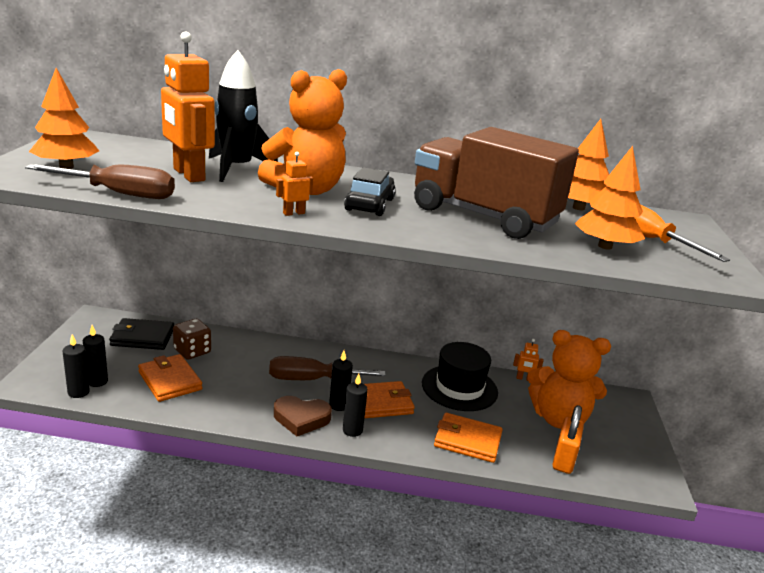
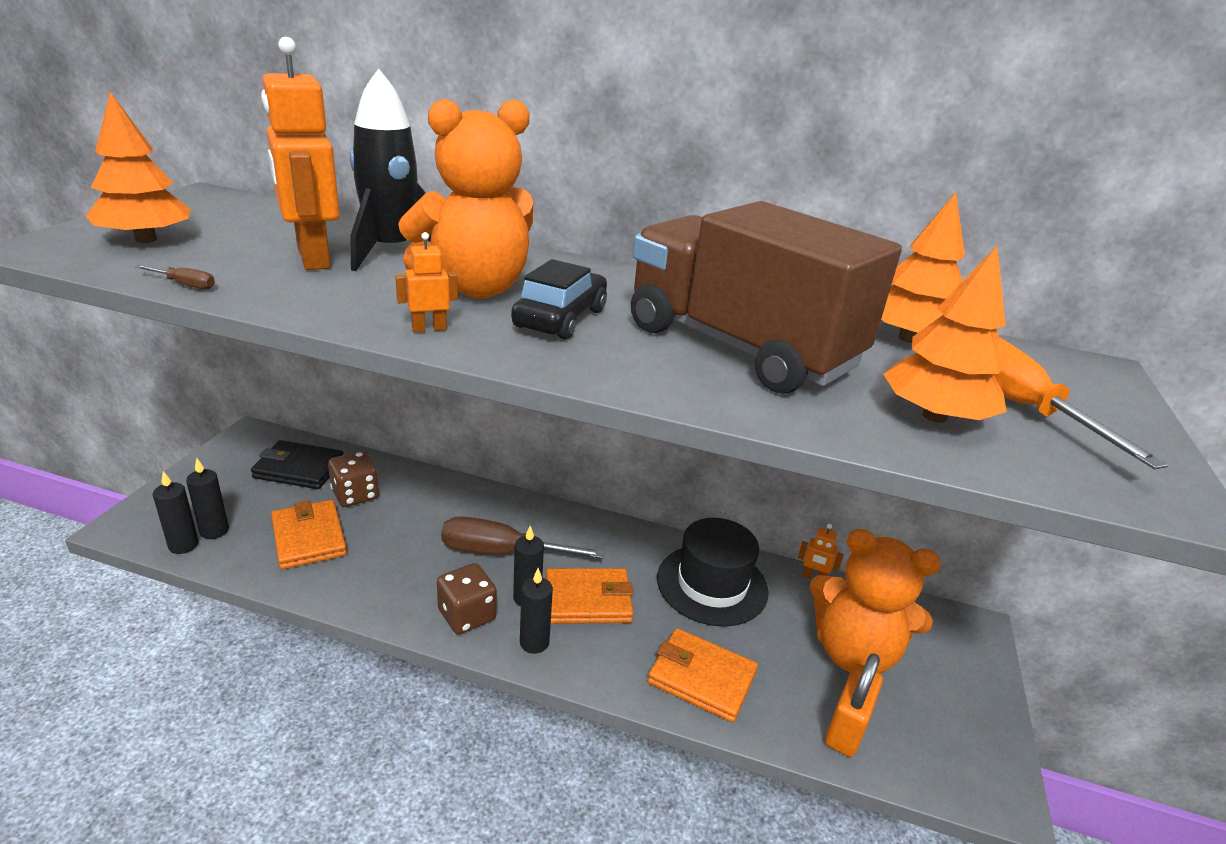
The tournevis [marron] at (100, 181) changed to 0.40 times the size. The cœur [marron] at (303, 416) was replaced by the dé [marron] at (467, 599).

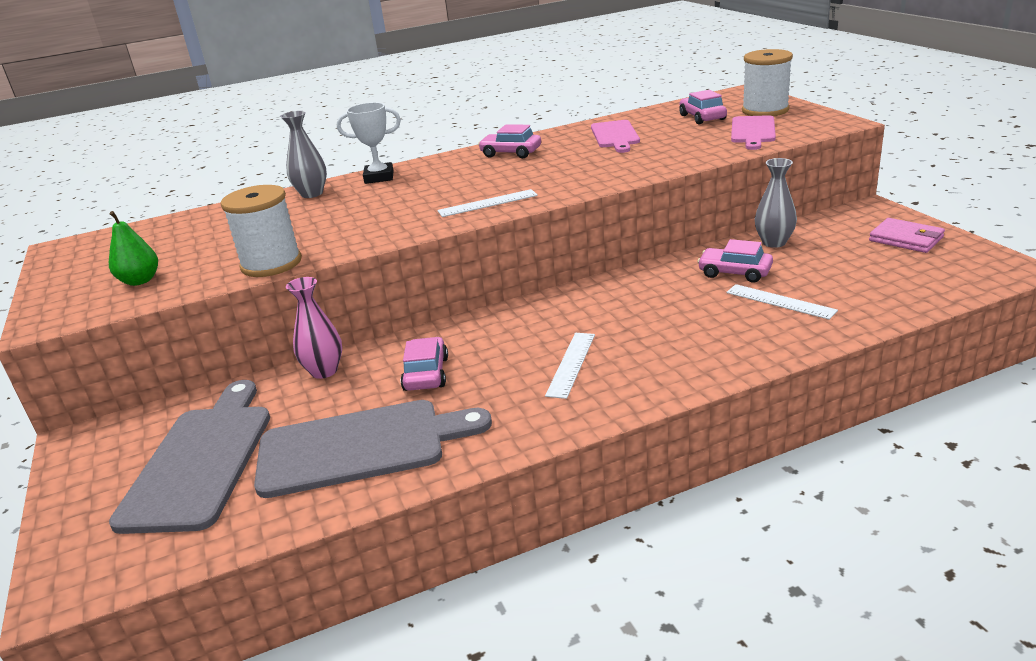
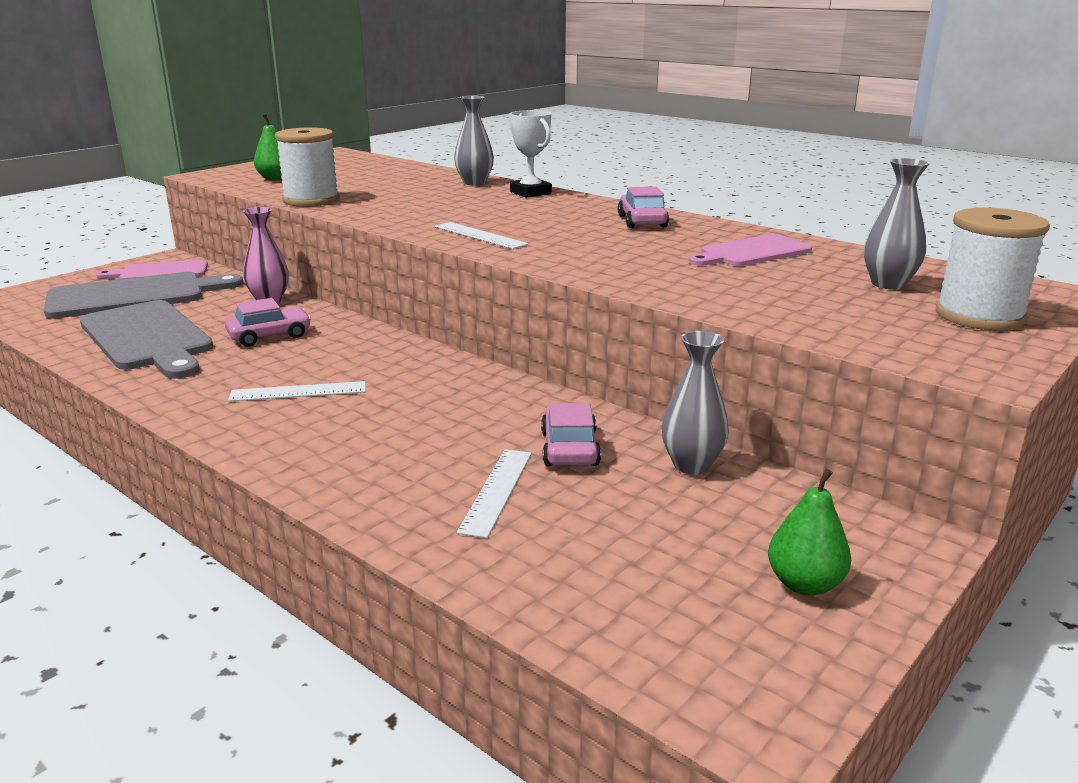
The planche à découper [rose] moved from (753, 132) to (152, 269). The portefeuille [rose] at (907, 235) was replaced by the poire [vert] at (809, 532). The voiture [rose] at (703, 107) was replaced by the vase [gris] at (897, 224).

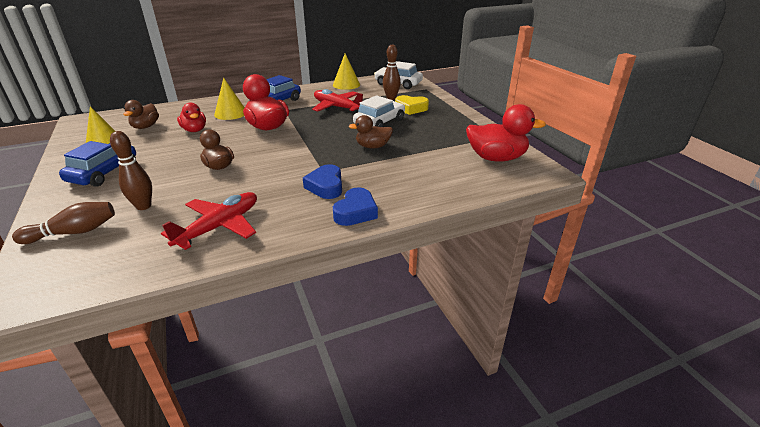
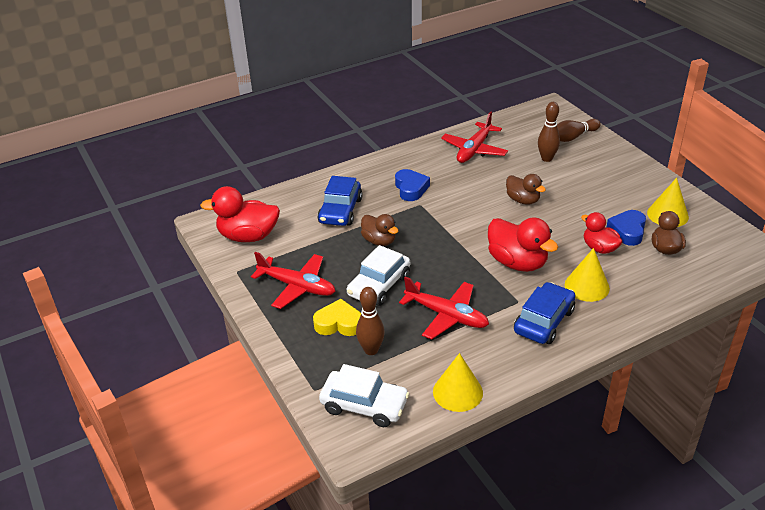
The avion [rouge] at (293, 280) appeared. The voiture [bleu] moved from (97, 164) to (340, 201). The canard [marron] at (370, 131) turned 60 degrees clockwise. The cœur [bleu] moved from (355, 206) to (626, 228).

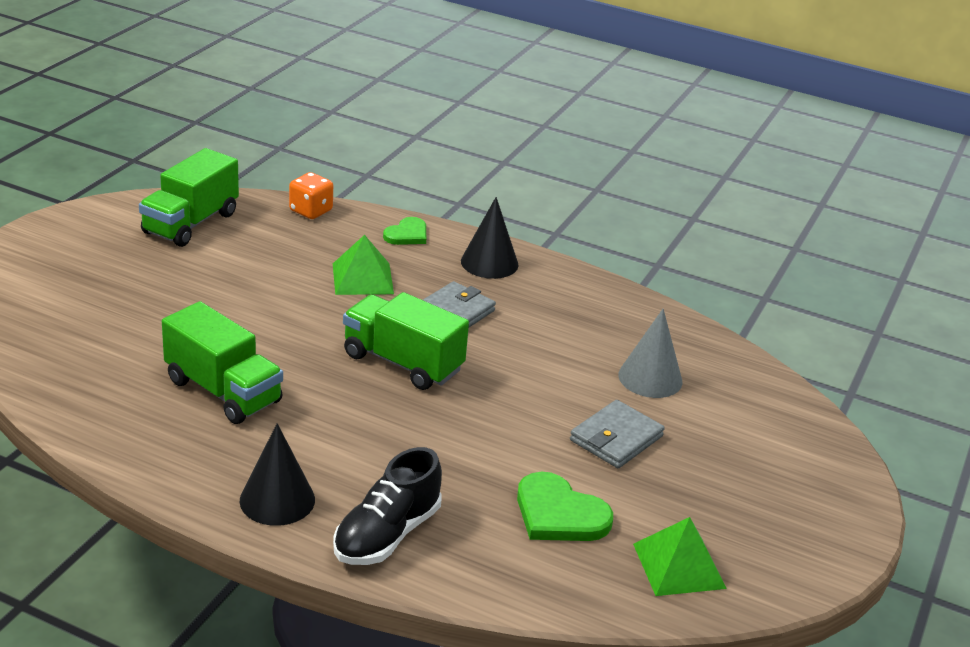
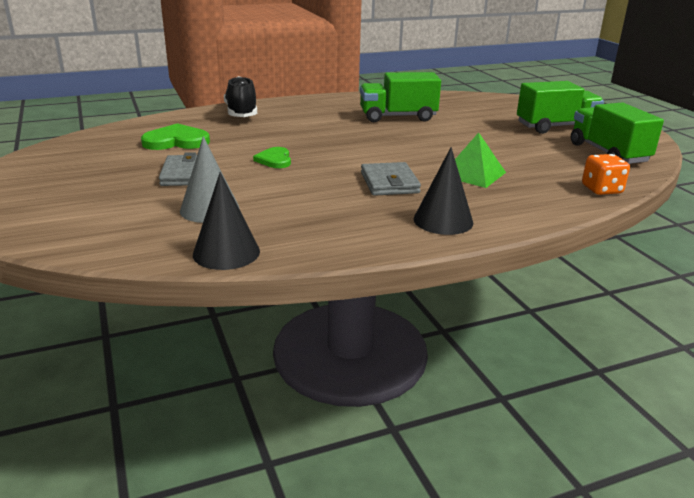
The cône [noir] moved from (277, 474) to (226, 221). The cœur [vert] moved from (404, 231) to (272, 157). The camion [vert] moved from (406, 341) to (560, 107). The pyramide [vert] at (680, 556) disappeared.

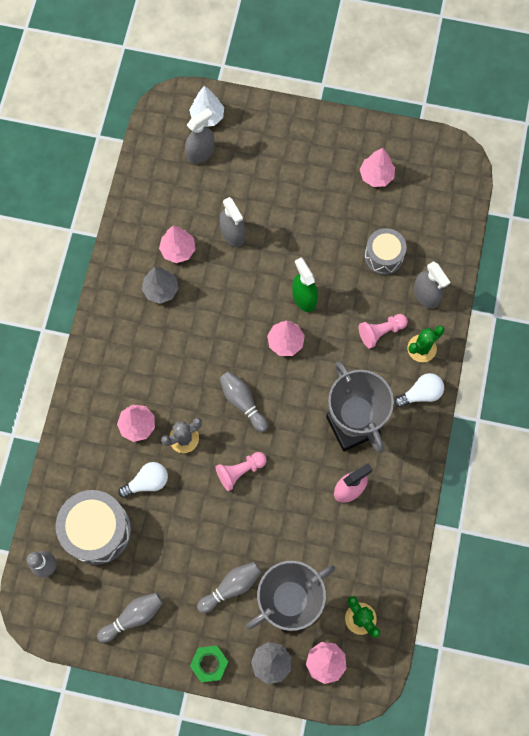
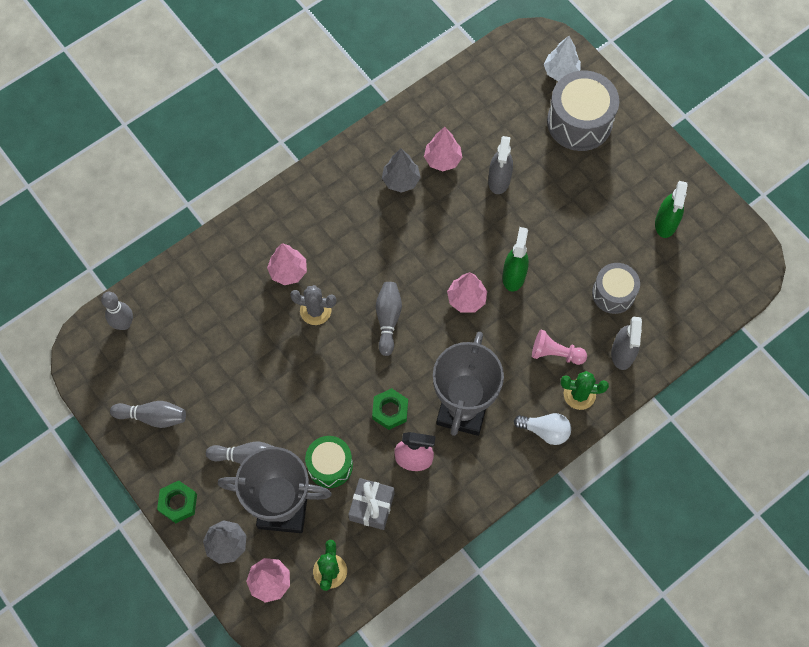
The tambour [vert] at (329, 462) appeared. The cadeau [gris] at (371, 504) appeared. The écrou [vert] at (390, 409) appeared. The tambour [gris] moved from (93, 527) to (583, 110). The arbre [rose] at (377, 167) was replaced by the vaporisateur [vert] at (671, 209). The ampoule [blanc] at (143, 480) disappeared. The vaporisateur [gris] at (200, 136) disappeared. The pion [rose] at (241, 471) disappeared.

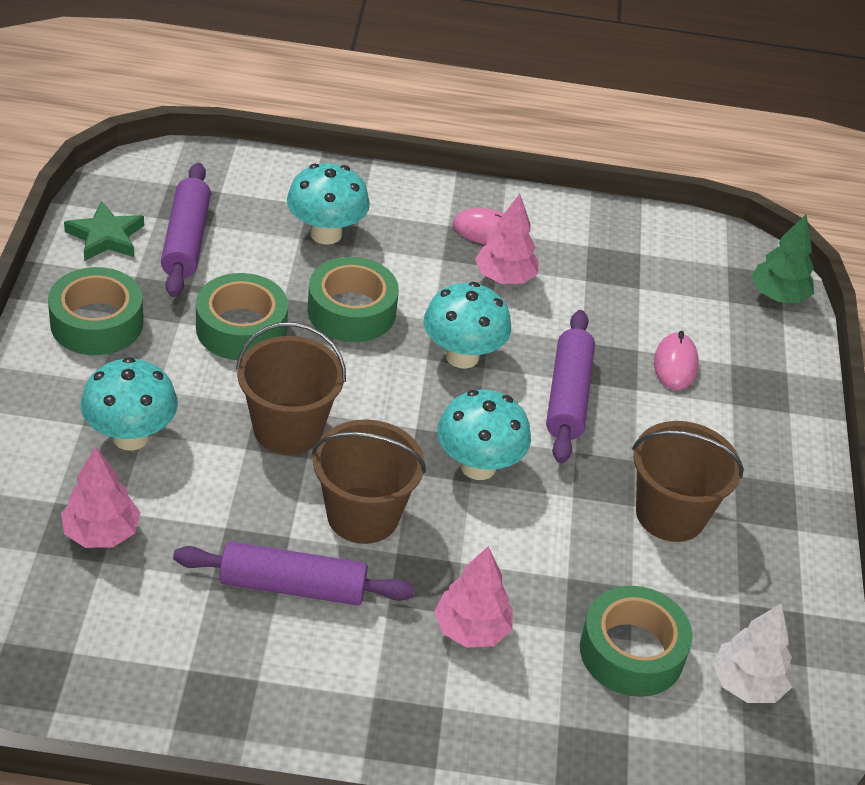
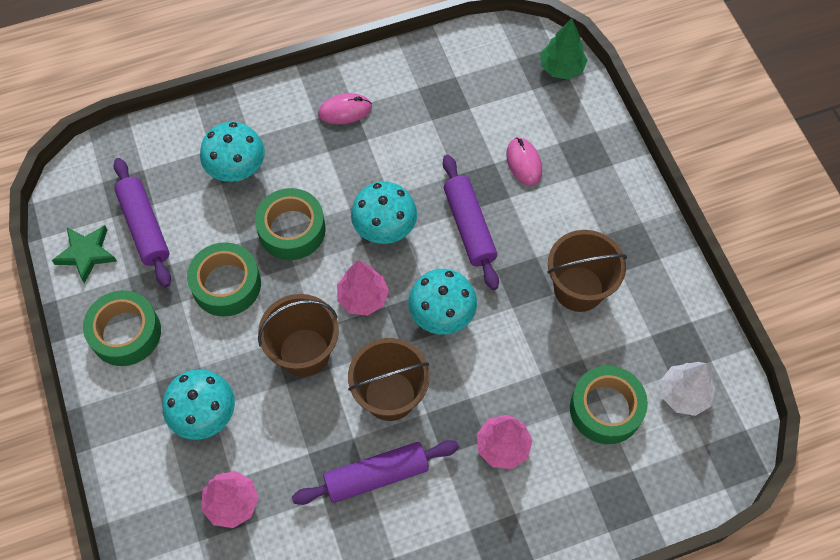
The arbre [rose] moved from (507, 239) to (363, 288).

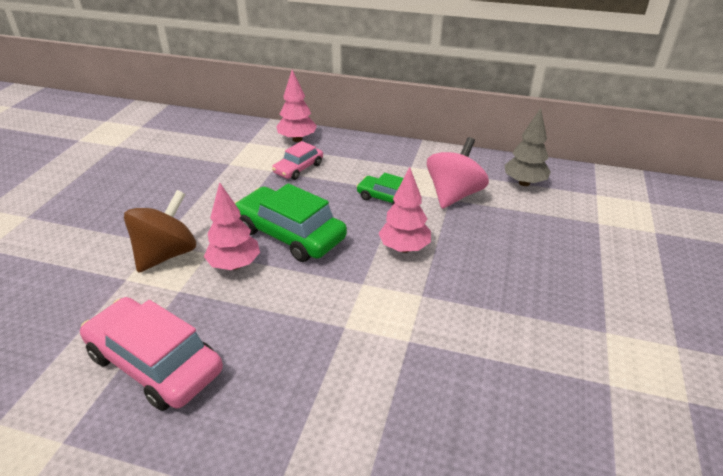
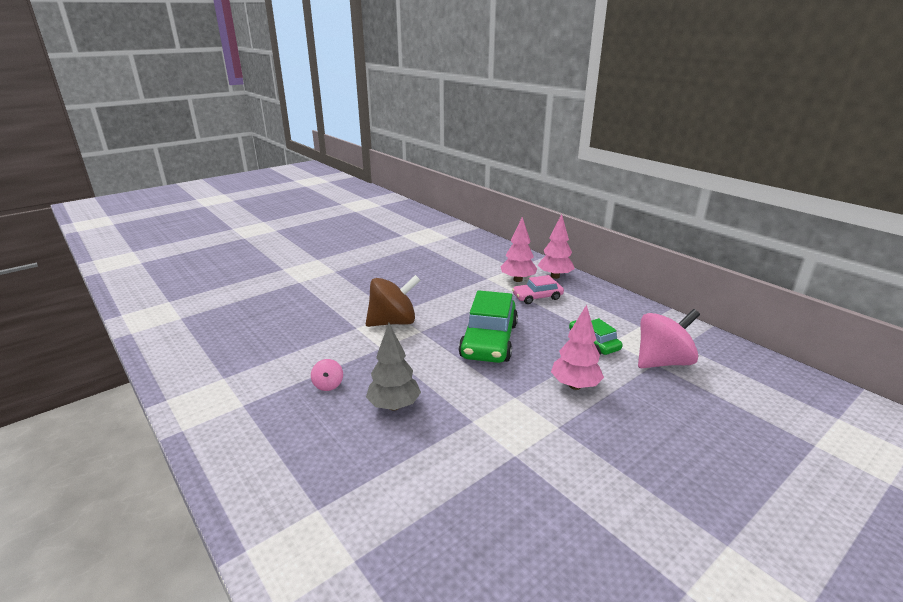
The voiture [rose] at (151, 354) was replaced by the toupie [rose] at (327, 375). The arbre [gris] moved from (528, 147) to (393, 366). The voiture [vert] at (291, 222) turned 150 degrees counterclockwise. The arbre [rose] moved from (232, 226) to (518, 249).

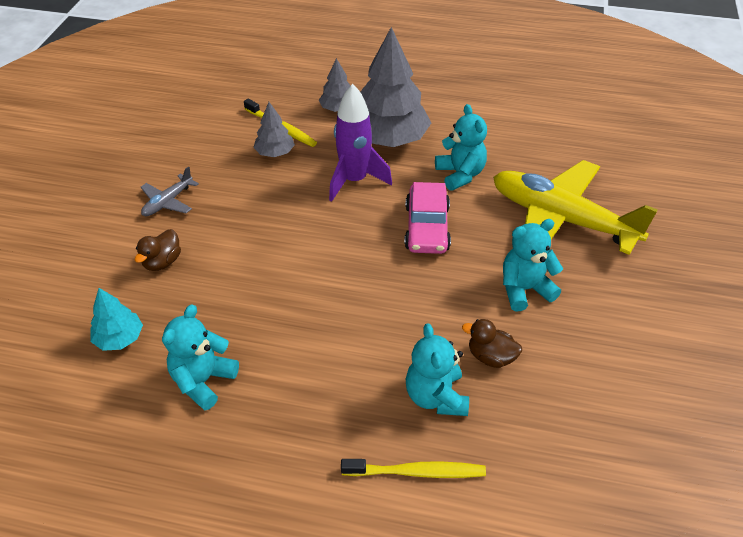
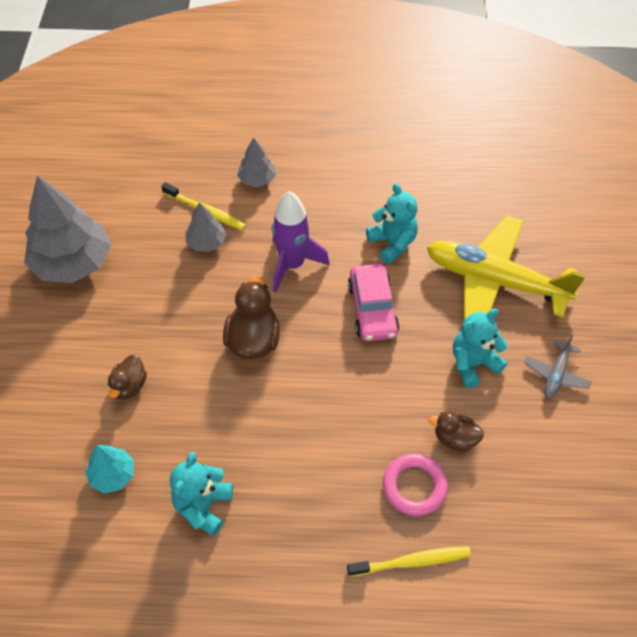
The arbre [gris] moved from (395, 87) to (68, 229). The canard [marron] at (251, 318) appeared. The ours en peluche [turquoise] at (437, 369) was replaced by the anneau [rose] at (415, 485). The avion [gris] moved from (170, 191) to (558, 366).

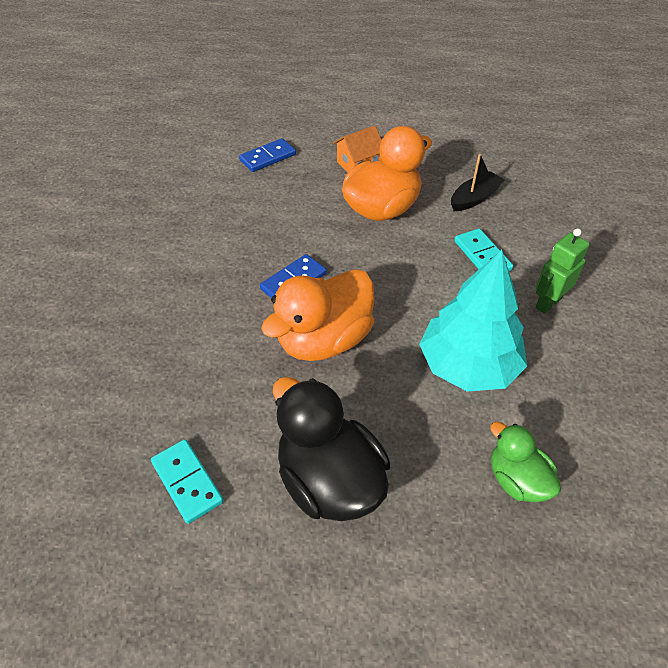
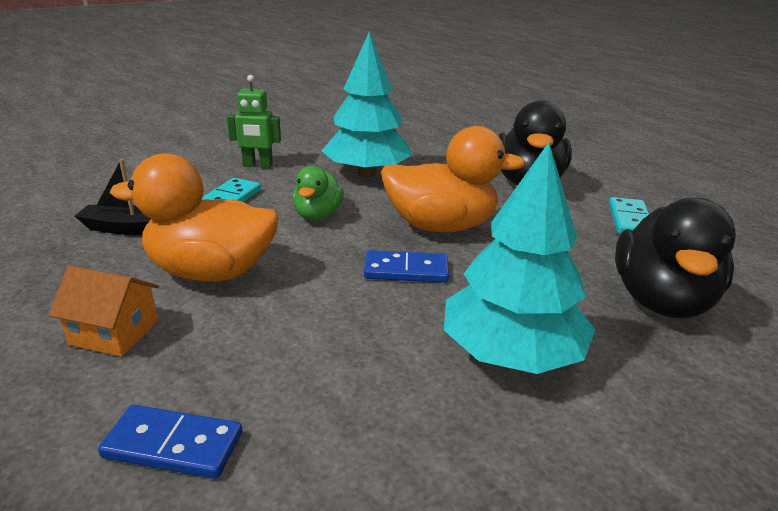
The canard [vert] moved from (525, 462) to (318, 193). The arbre [turquoise] at (519, 258) appeared. The canard [noir] at (675, 258) appeared.

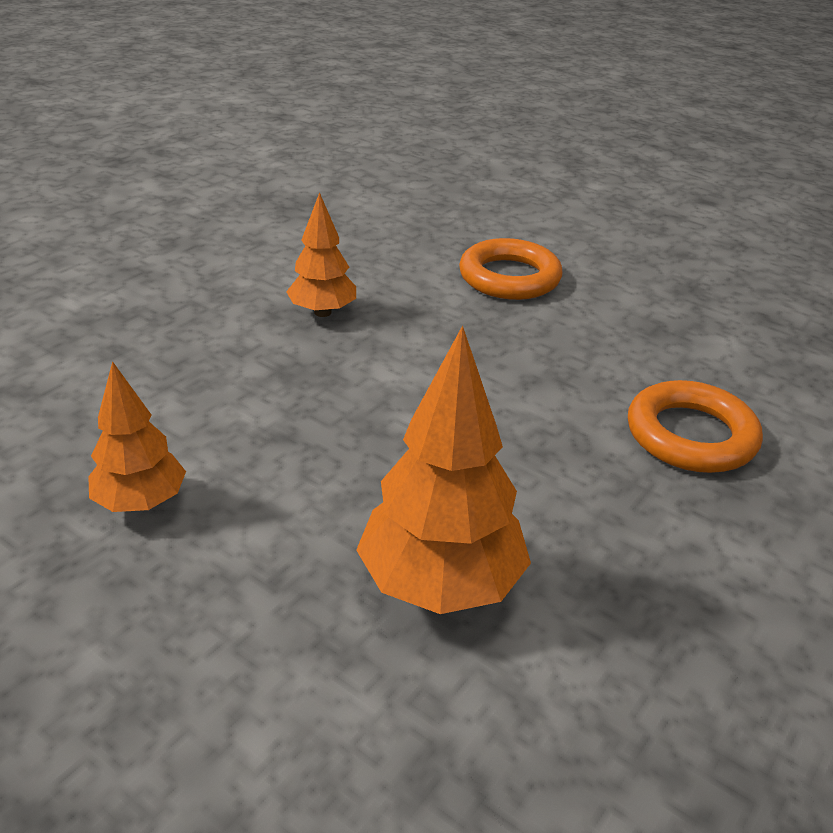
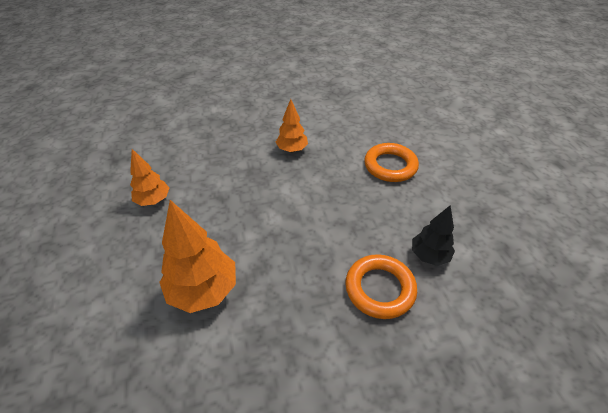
The arbre [noir] at (433, 235) appeared.

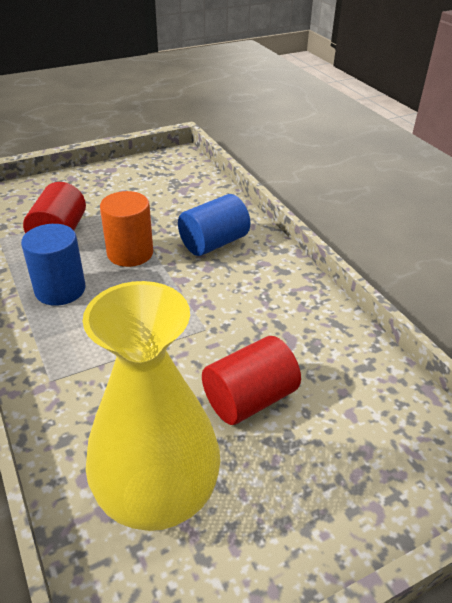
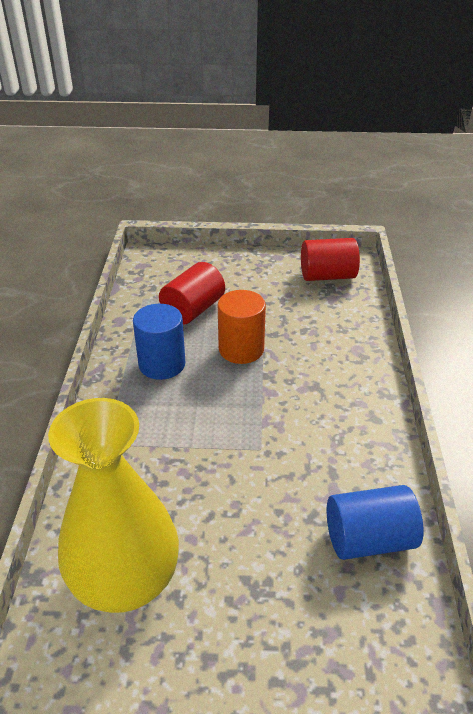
The cylindre [rouge] moved from (251, 380) to (330, 259). The cylindre [bleu] moved from (214, 225) to (375, 522).

